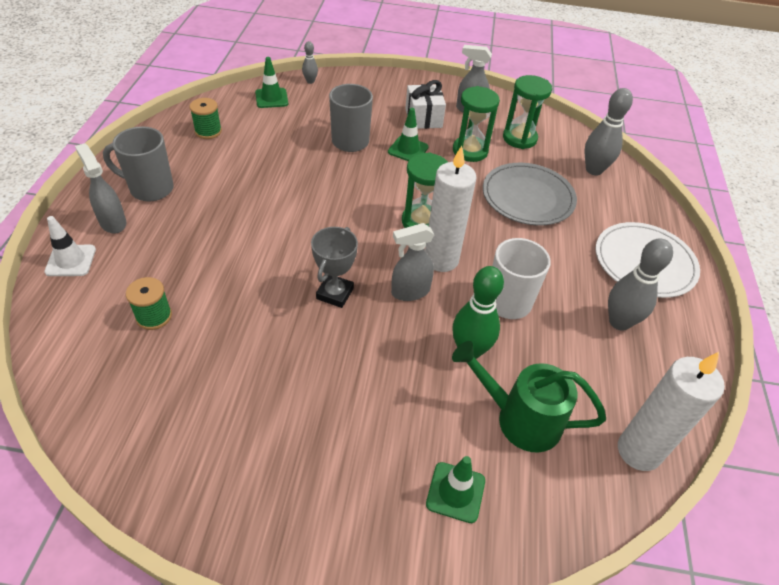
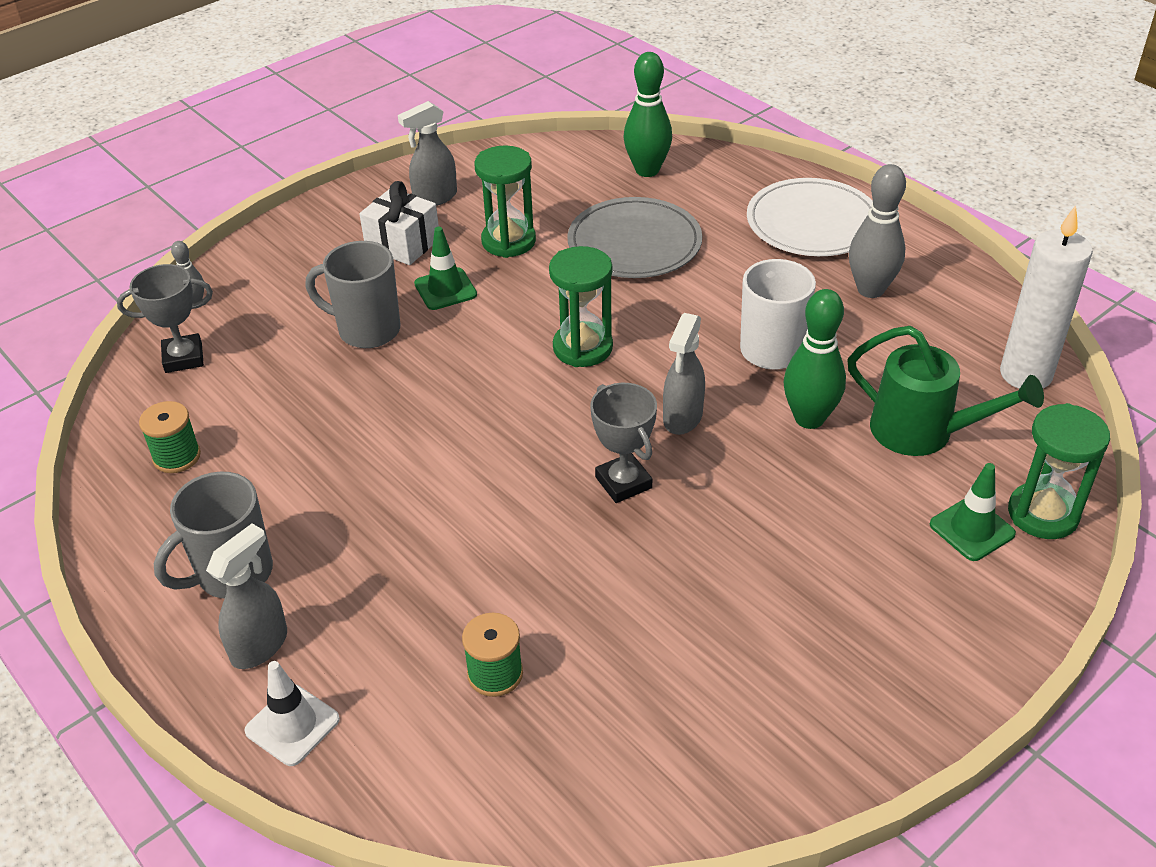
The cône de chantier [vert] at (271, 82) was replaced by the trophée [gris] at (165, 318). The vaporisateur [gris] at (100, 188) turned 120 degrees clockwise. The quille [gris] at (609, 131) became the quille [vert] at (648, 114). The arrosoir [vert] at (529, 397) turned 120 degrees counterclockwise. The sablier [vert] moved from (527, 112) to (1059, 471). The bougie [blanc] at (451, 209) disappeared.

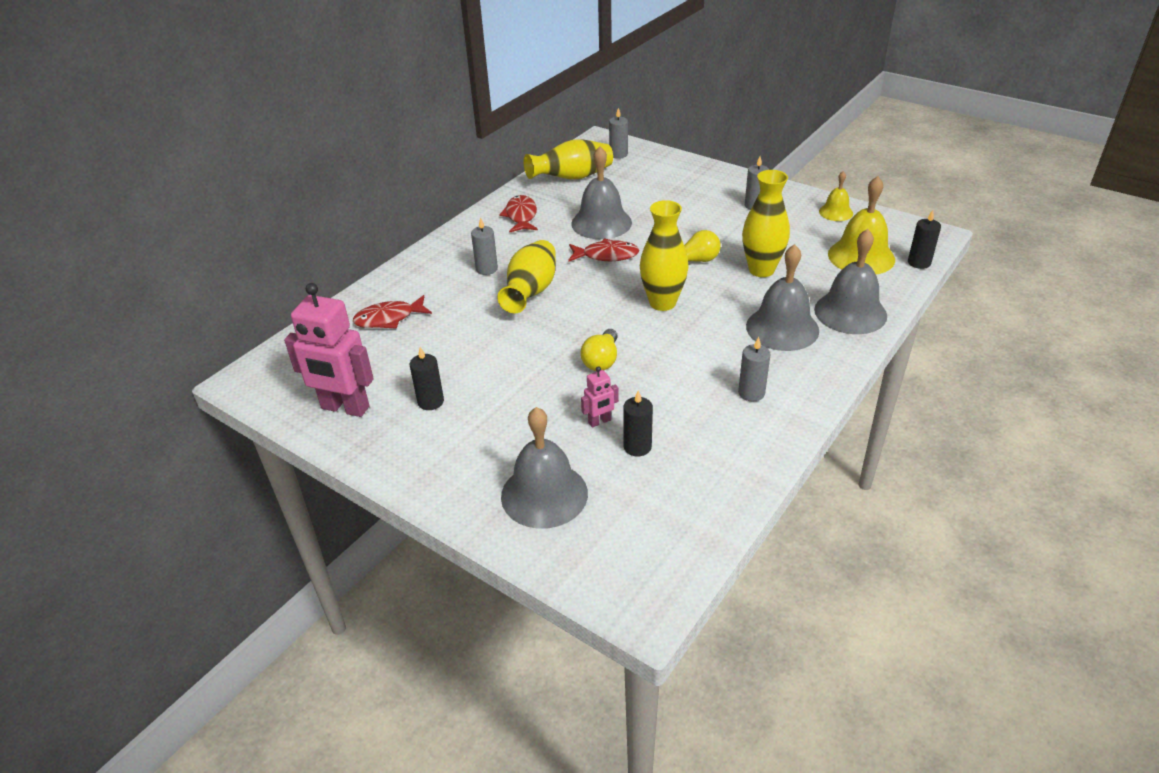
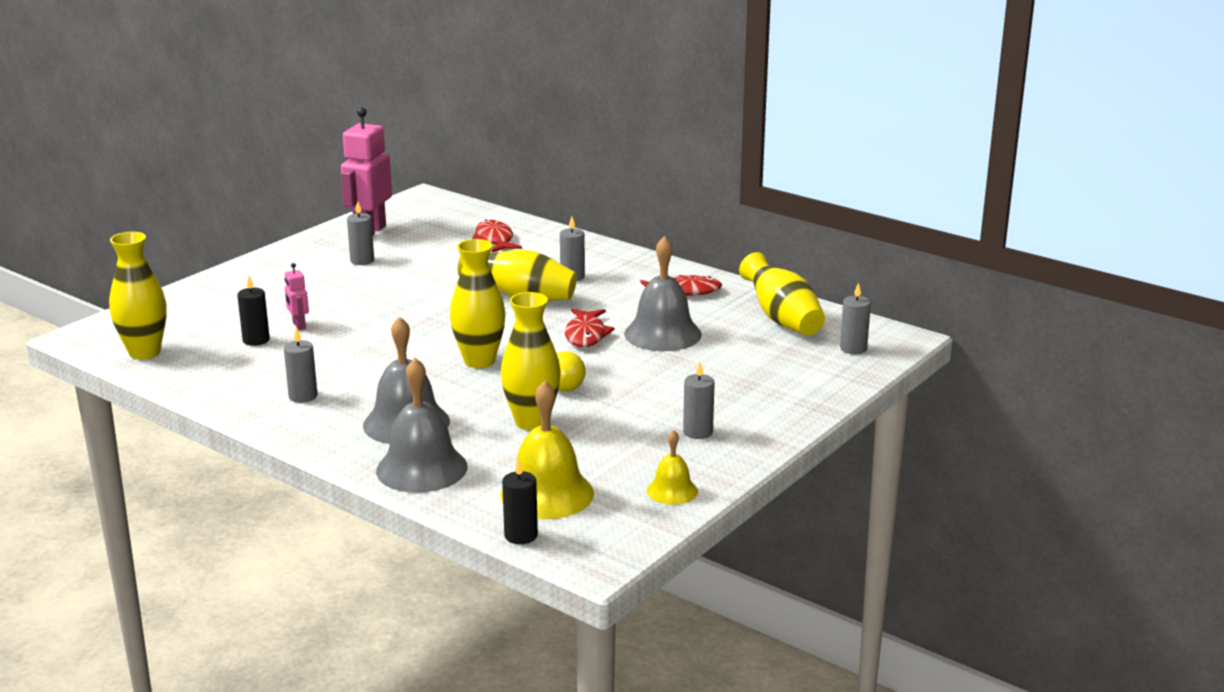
The vase [jaune] at (138, 296) appeared. The bougie [noir] at (427, 378) became the bougie [gris] at (360, 233). The cloche [gris] at (544, 468) disappeared. The ampoule [jaune] at (599, 350) disappeared.

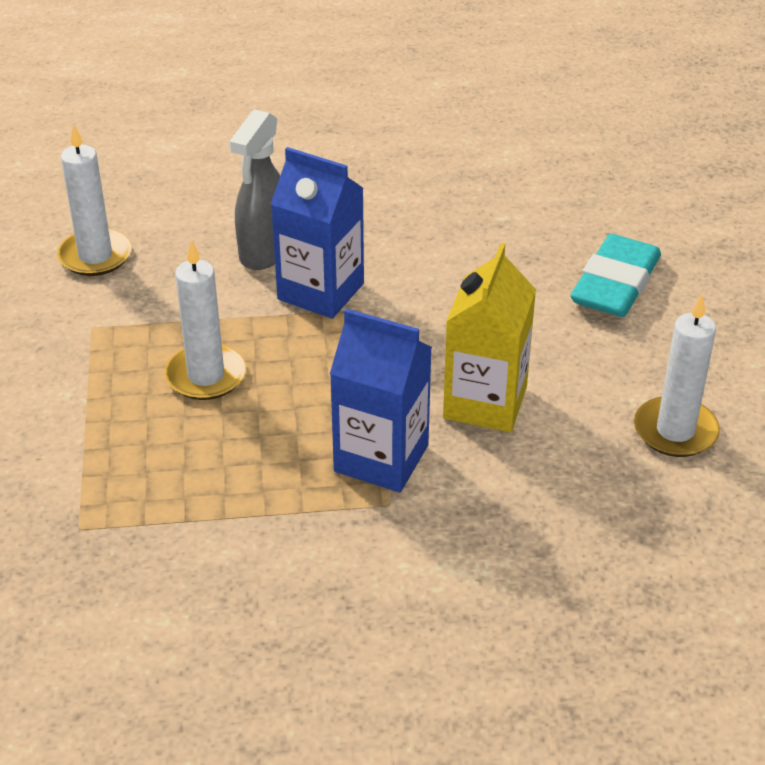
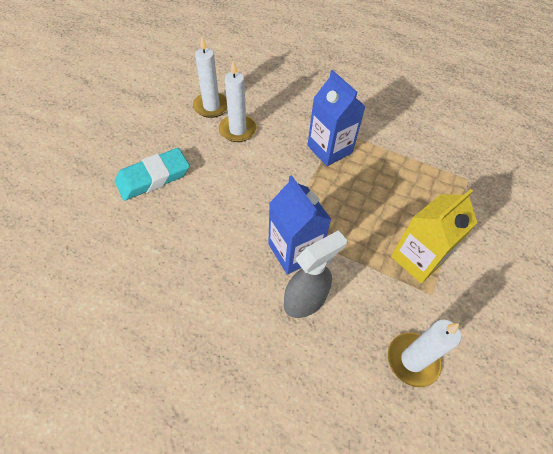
The bougie [blanc] moved from (205, 320) to (238, 101). The brique de lait [jaune] moved from (489, 337) to (434, 236).

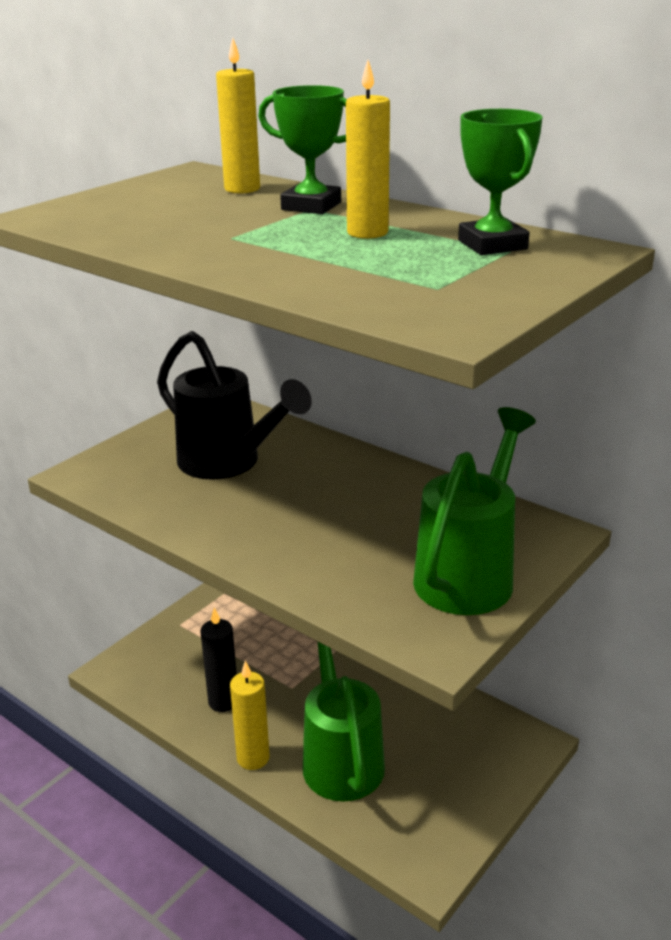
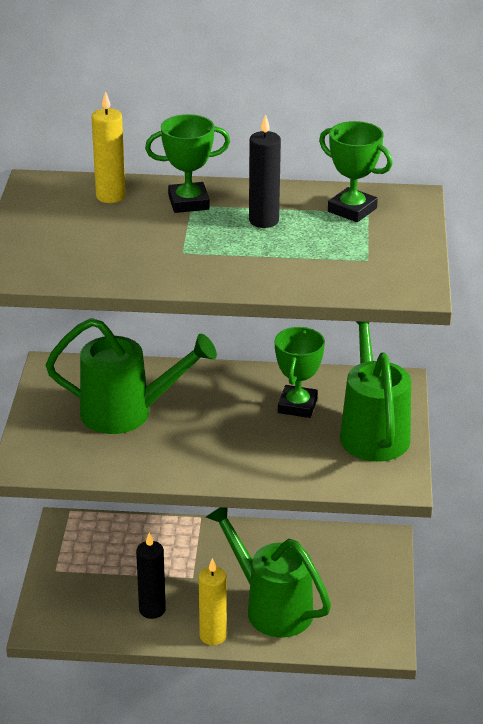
The arrosoir [noir] at (234, 405) became the arrosoir [vert] at (131, 376). The bougie [jaune] at (368, 149) became the bougie [noir] at (265, 171). The trophée [vert] at (300, 372) appeared.

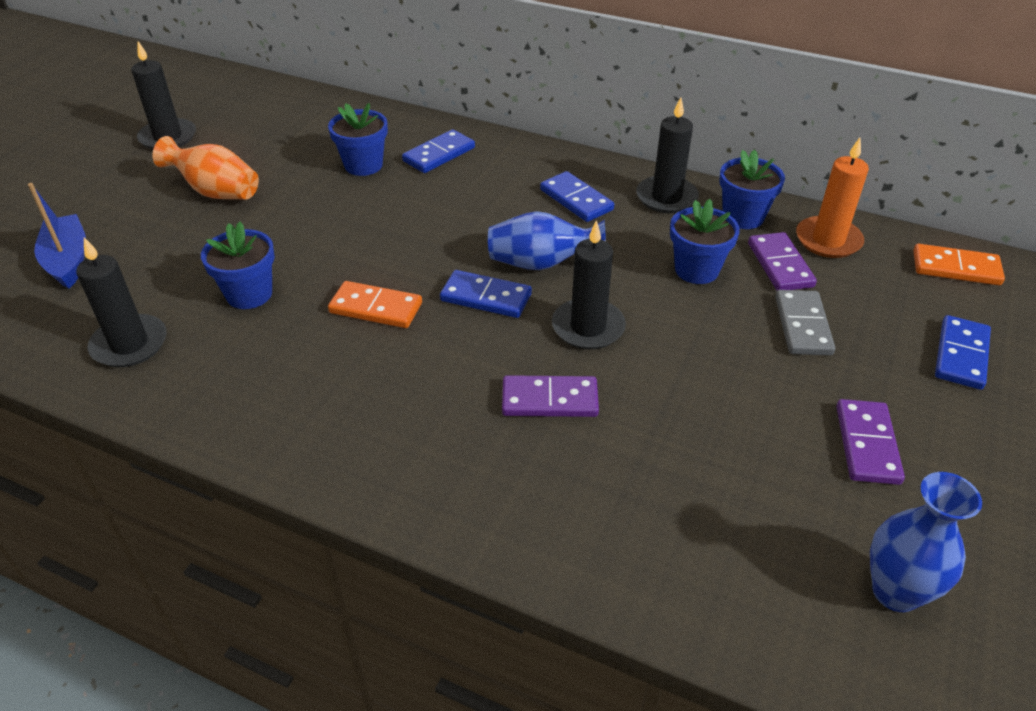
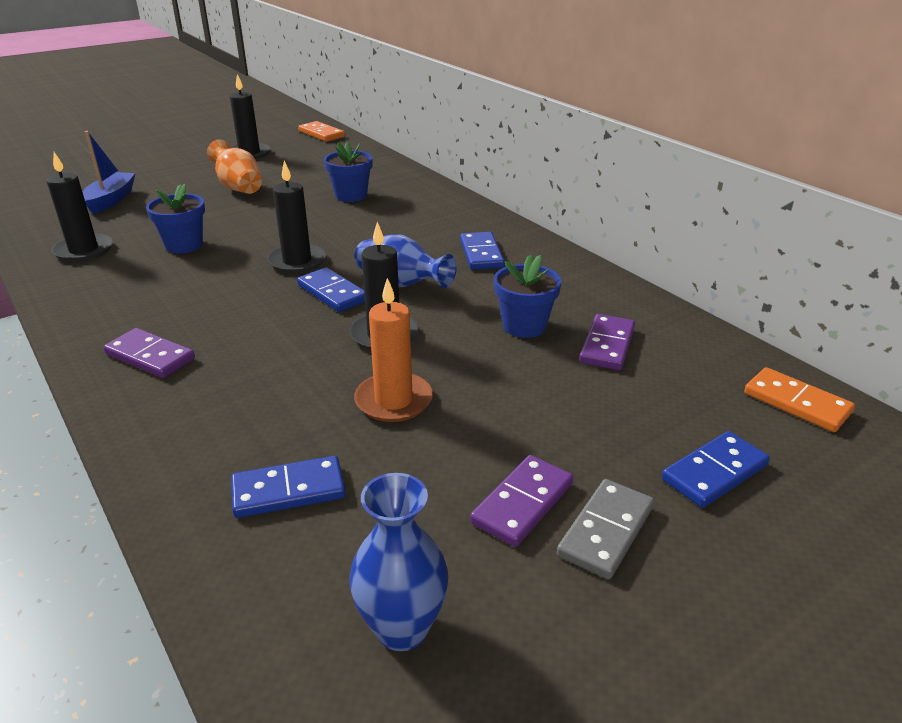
The domino [violet] moved from (550, 396) to (149, 353). The domino [bleu] moved from (438, 151) to (288, 487). The bougie [noir] moved from (667, 155) to (296, 217). The domino [orange] moved from (375, 304) to (321, 131). The bougie [orange] moved from (832, 198) to (393, 350). The domino [gris] moved from (805, 323) to (605, 529). The pot de fleurs [bleu] at (752, 189) disappeared.

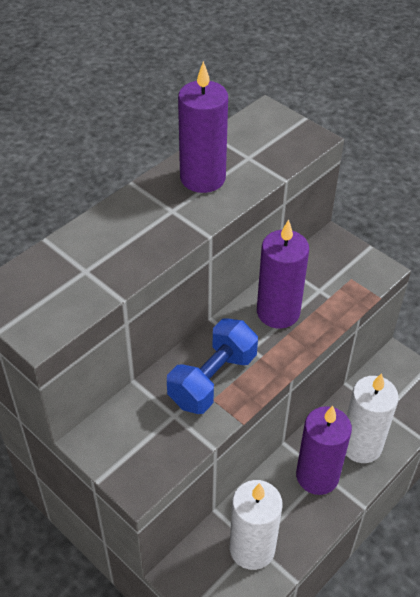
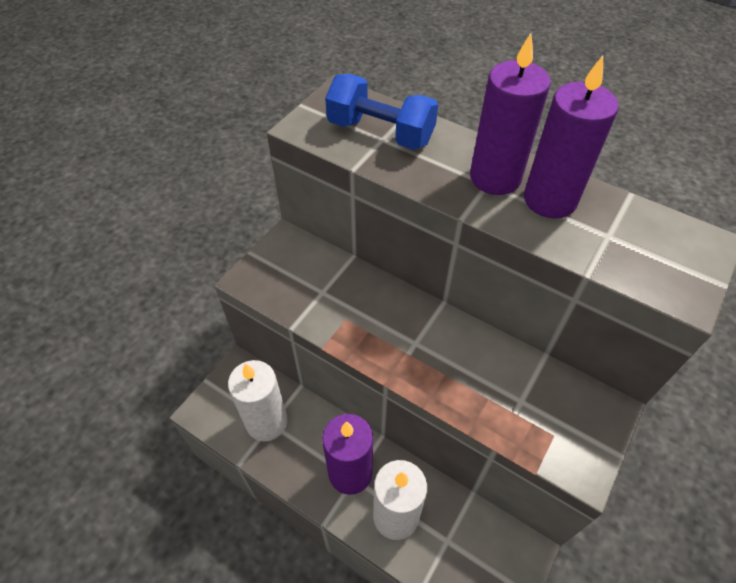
The haltère [bleu] moved from (212, 366) to (381, 112). The bougie [violet] moved from (283, 273) to (510, 114).

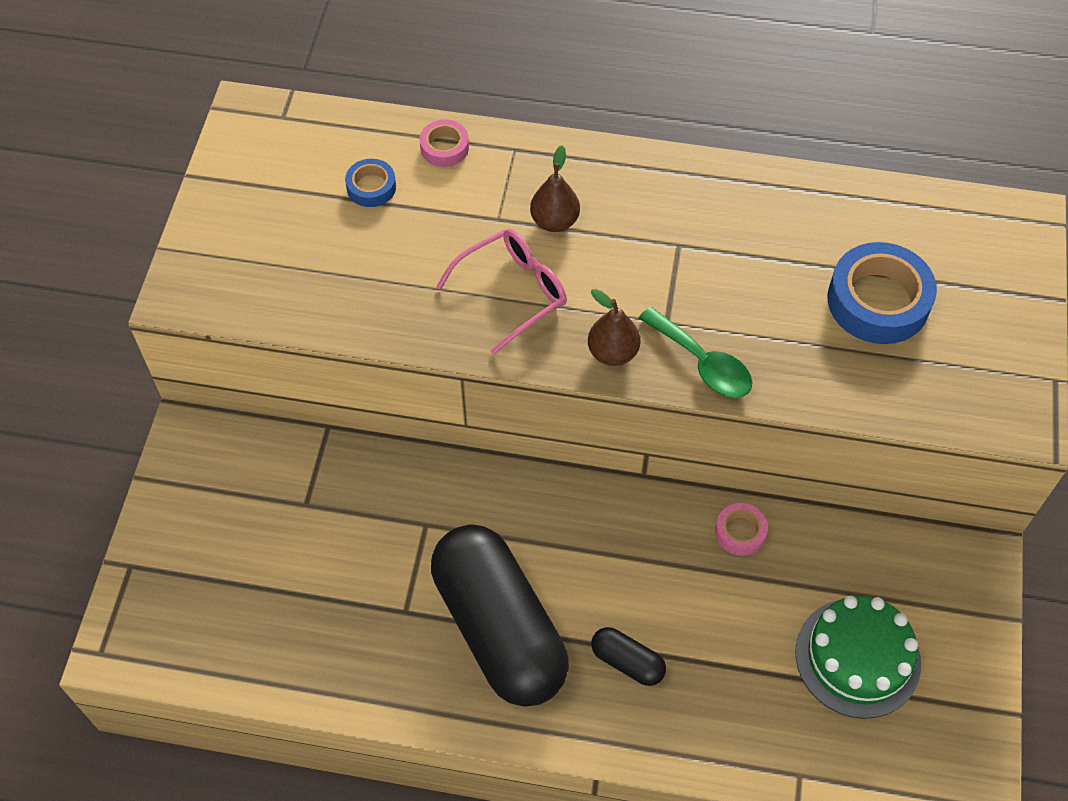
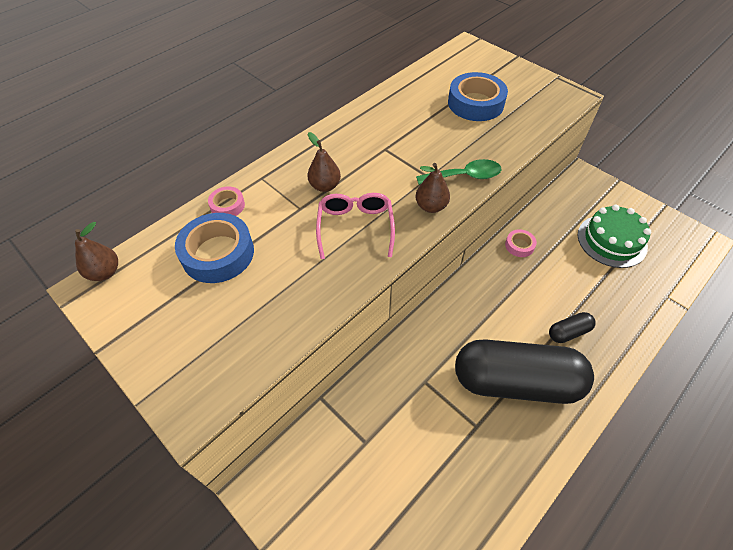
The poire [marron] at (96, 251) appeared. The ruban adhésif [bleu] at (370, 183) changed to 1.95 times the size.

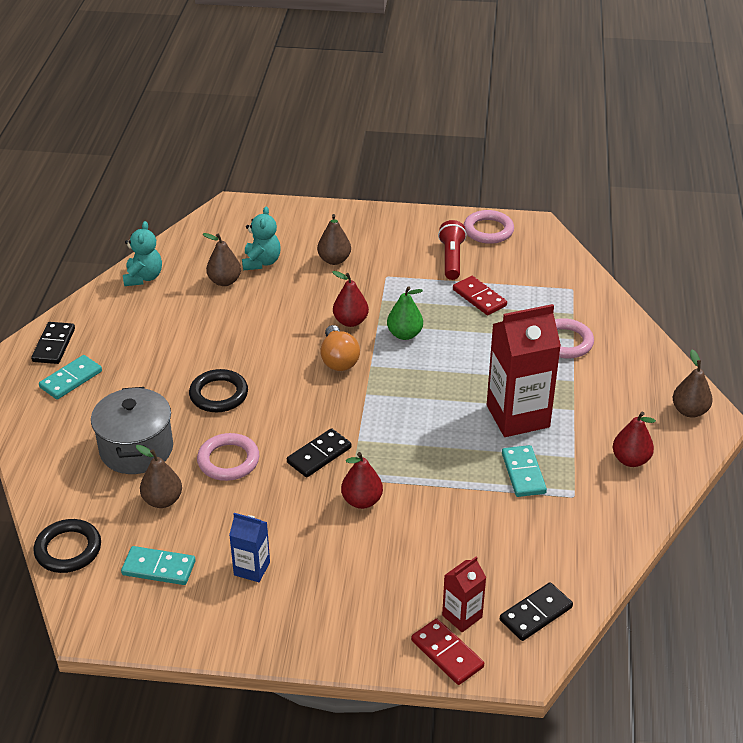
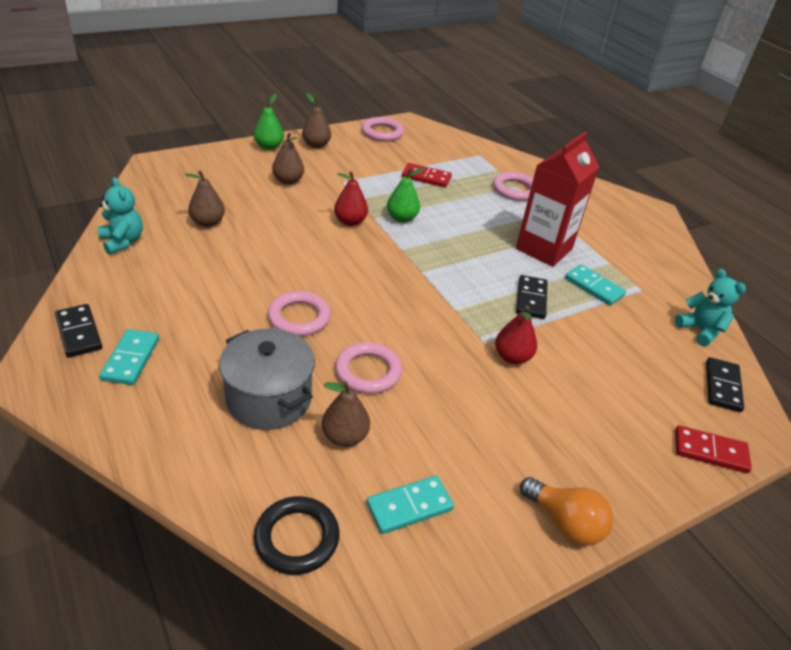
The poire [vert] at (269, 122) appeared. The anneau [noir] at (218, 390) became the anneau [rose] at (299, 313). The poire [marron] moved from (693, 383) to (316, 120). The domino [noir] moved from (319, 452) to (532, 297). The ampoule [orange] moved from (340, 348) to (566, 511). The ours en peluche [turquoise] moved from (261, 238) to (710, 307). The brique de lait [bleu] at (249, 547) disappeared. The lampe de poche [rouge] at (452, 250) disappeared. The brique de lait [rouge] at (464, 594) disappeared. The poire [rouge] at (634, 439) disappeared.

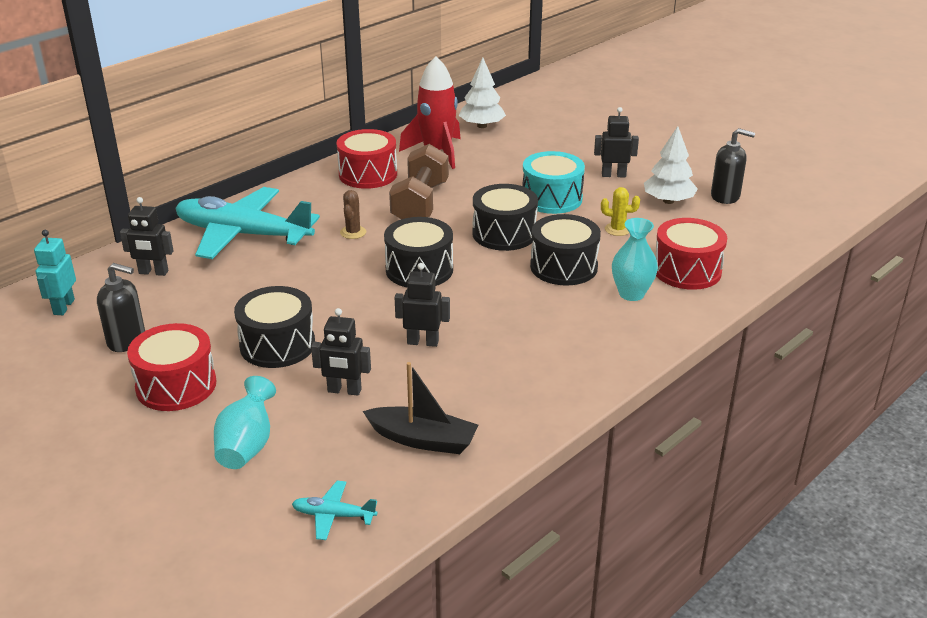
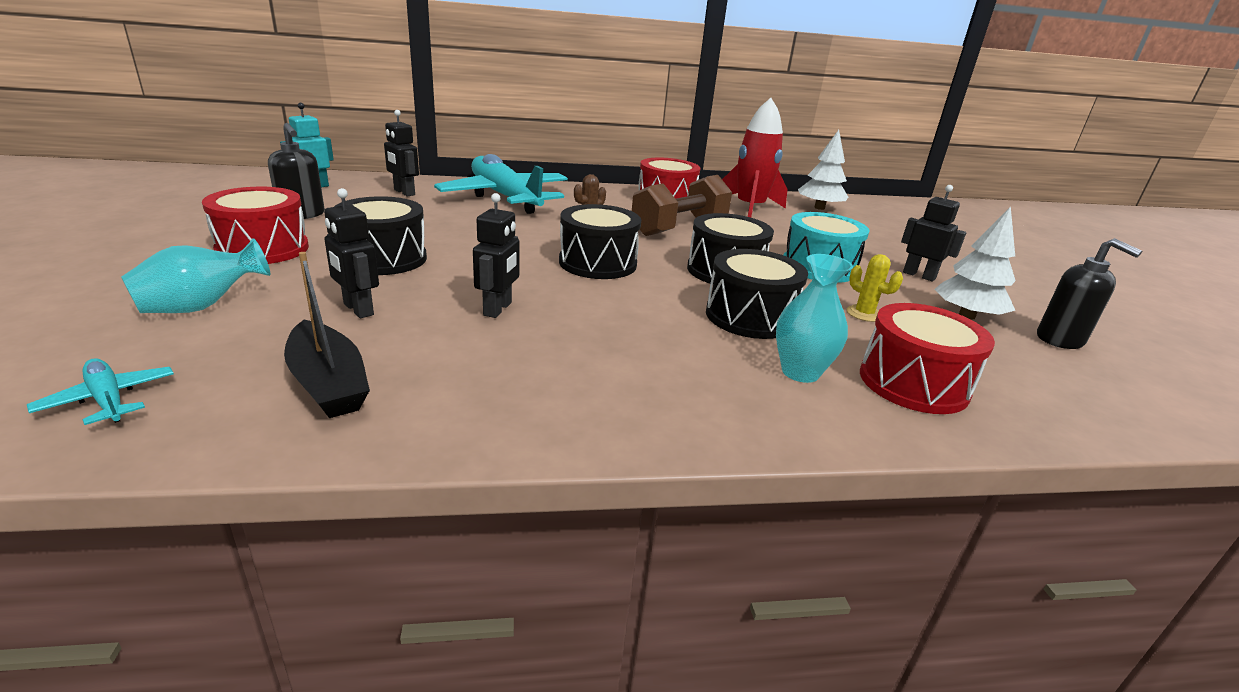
The robot [noir] at (422, 305) turned 60 degrees clockwise.

